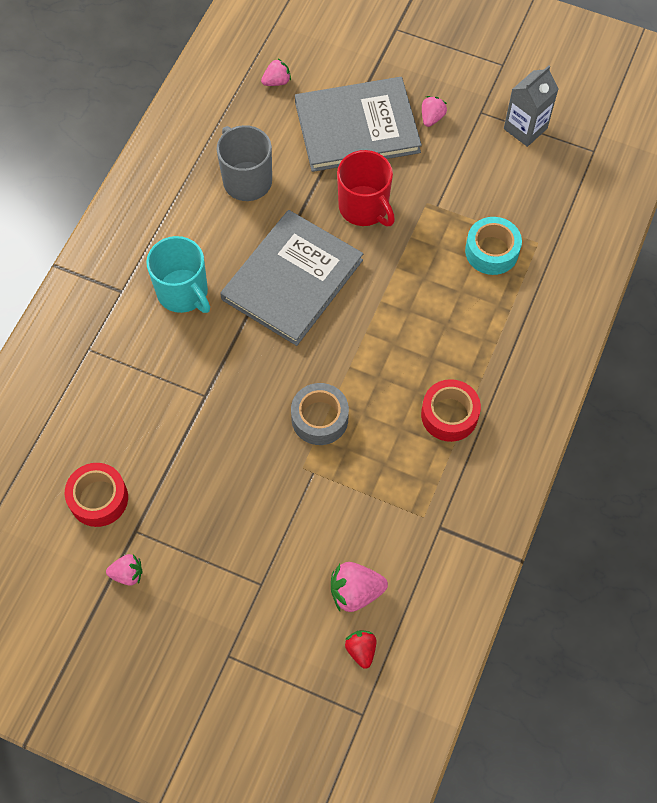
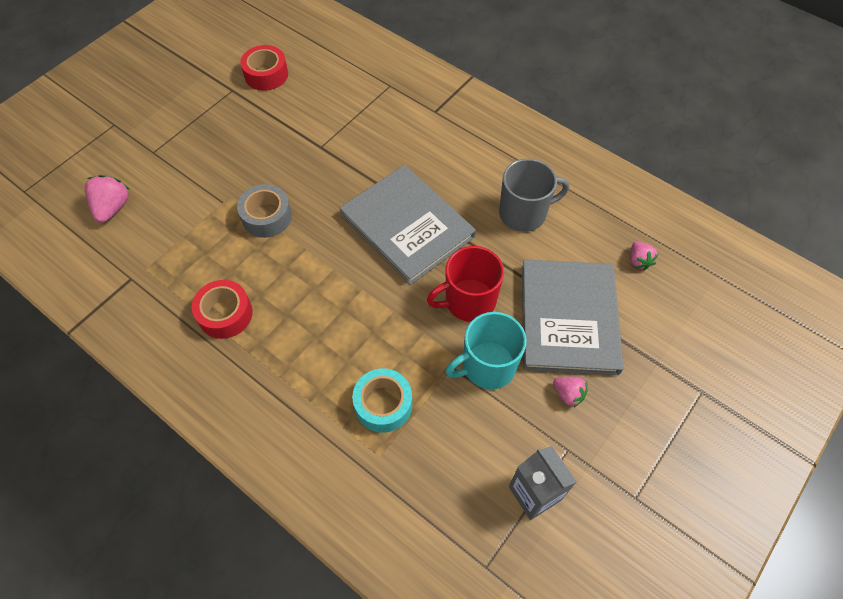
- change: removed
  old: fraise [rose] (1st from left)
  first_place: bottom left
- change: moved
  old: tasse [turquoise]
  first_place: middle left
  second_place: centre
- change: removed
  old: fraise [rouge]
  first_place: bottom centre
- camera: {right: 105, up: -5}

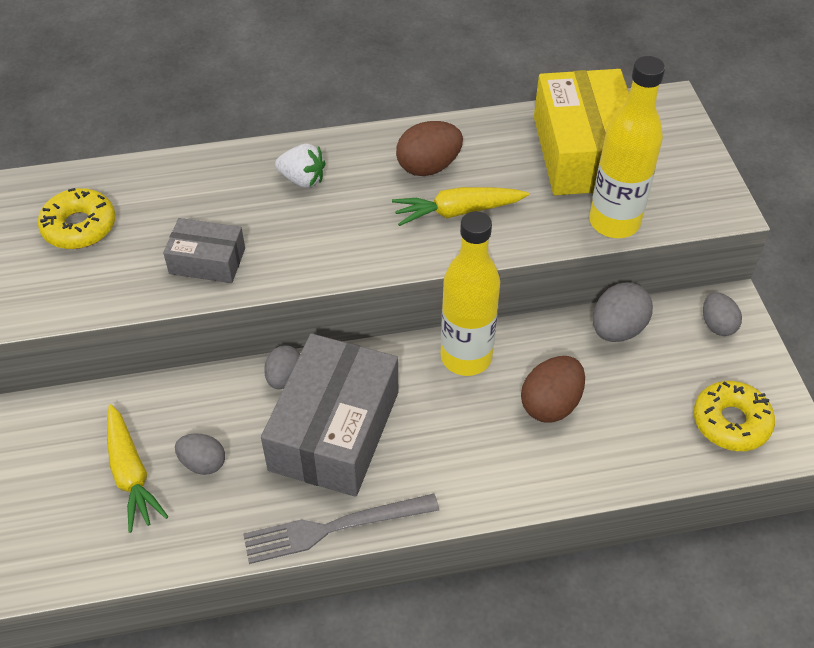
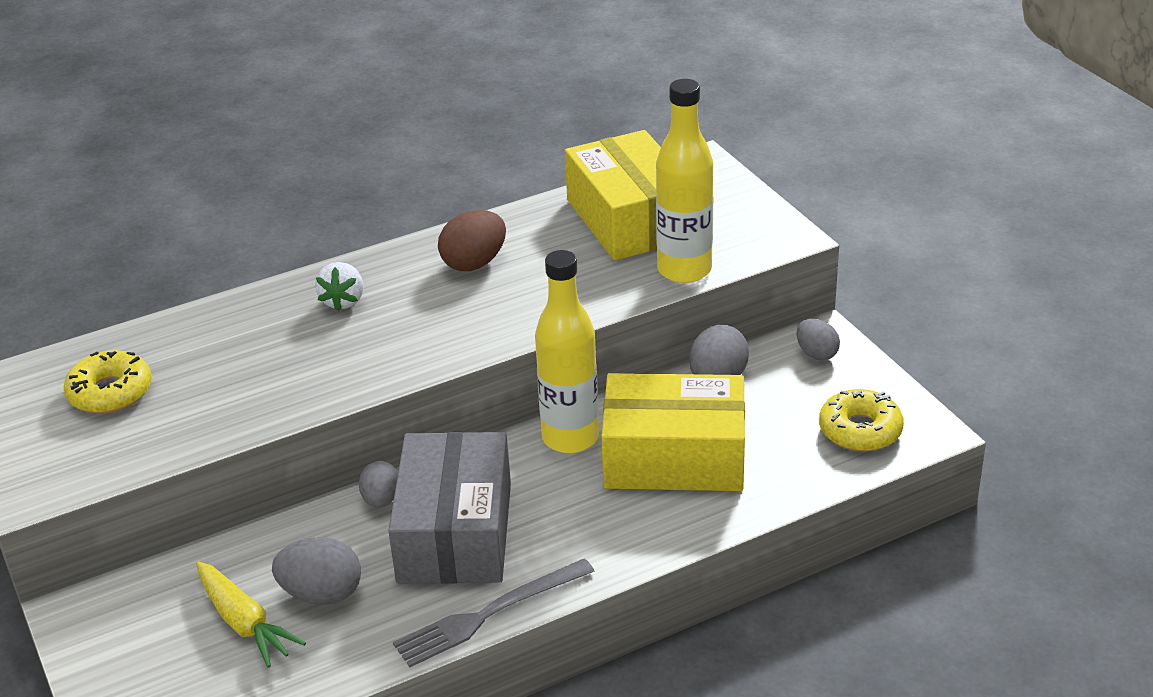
- change: removed
  old: boîte [gris] (1st from left)
  first_place: middle left
- change: resized
  old: œuf [gris] (1st from left)
  first_place: bottom left
  second_place: bottom left
  factor: 1.51
- change: turned
  old: fraise [blanc]
  first_place: top centre
  second_place: middle left
  degrees: 90
- change: removed
  old: carotte [jaune] (2nd from left)
  first_place: top centre
- change: replaced
  old: œuf [marron] (2nd from left)
  new: boîte [jaune] (2nd from left)
  first_place: middle right
  second_place: centre
- camera: {right: -15, up: -15}

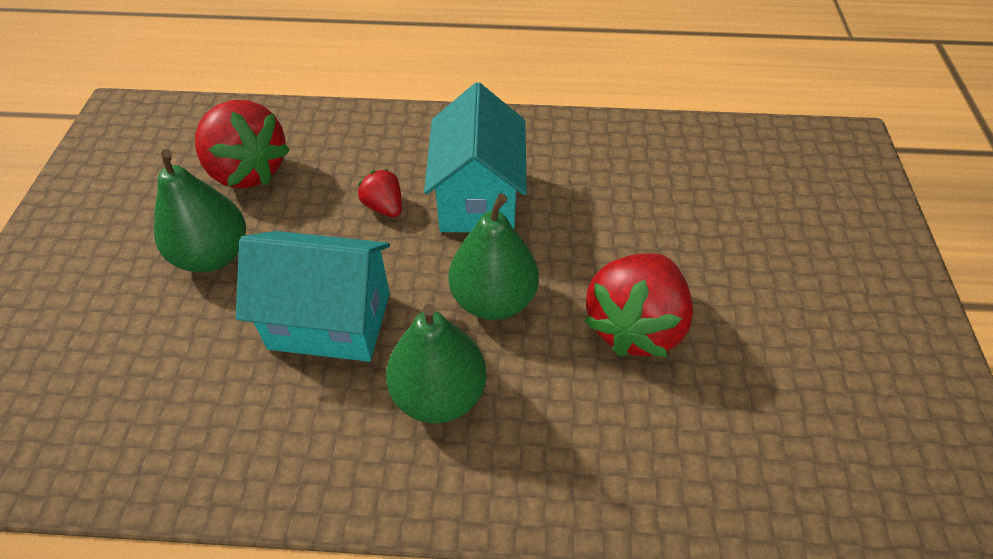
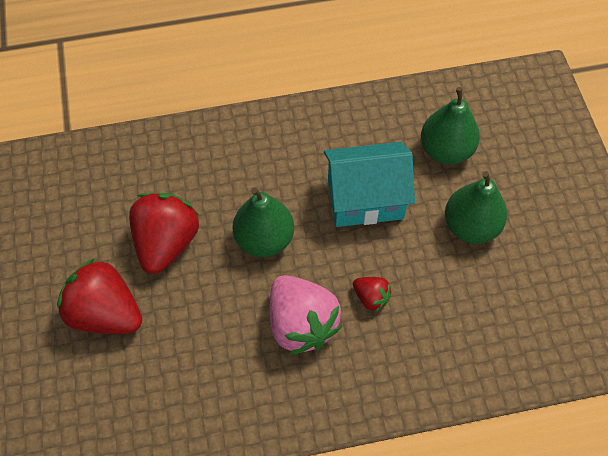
- change: moved
  old: fraise [rouge] (1st from left)
  first_place: top left
  second_place: middle left
- change: moved
  old: poire [vert] (2nd from left)
  first_place: centre
  second_place: top right
- change: replaced
  old: maison [turquoise] (2nd from left)
  new: fraise [rose]
  first_place: top centre
  second_place: bottom centre
- camera: {right: 165, up: 10}

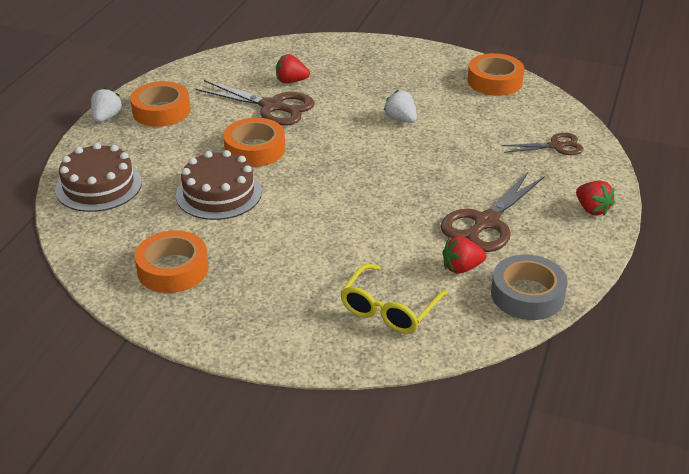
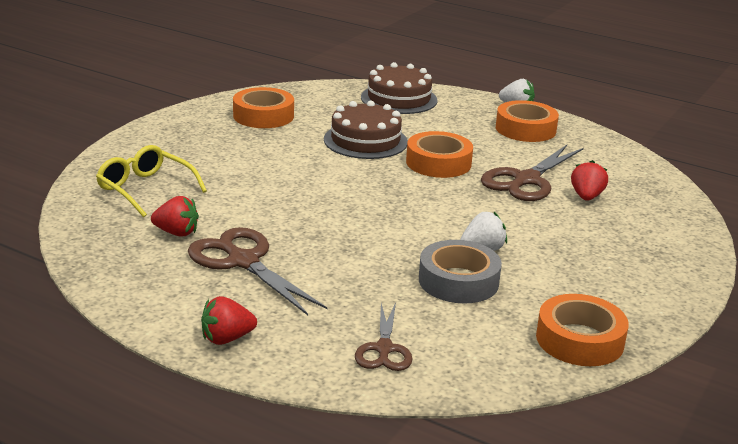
- change: turned
  old: fraise [rouge] (2nd from left in the first image)
  first_place: middle right
  second_place: middle left
  degrees: 105
- change: moved
  old: ruban adhésif [gris]
  first_place: middle right
  second_place: centre
- camera: {right: 100, up: -10}

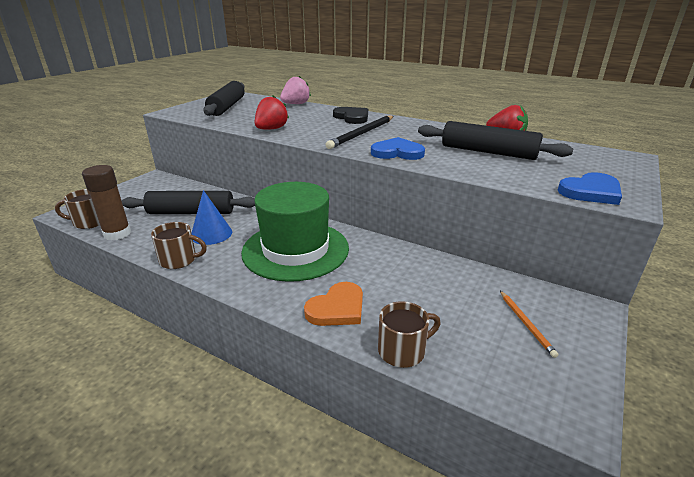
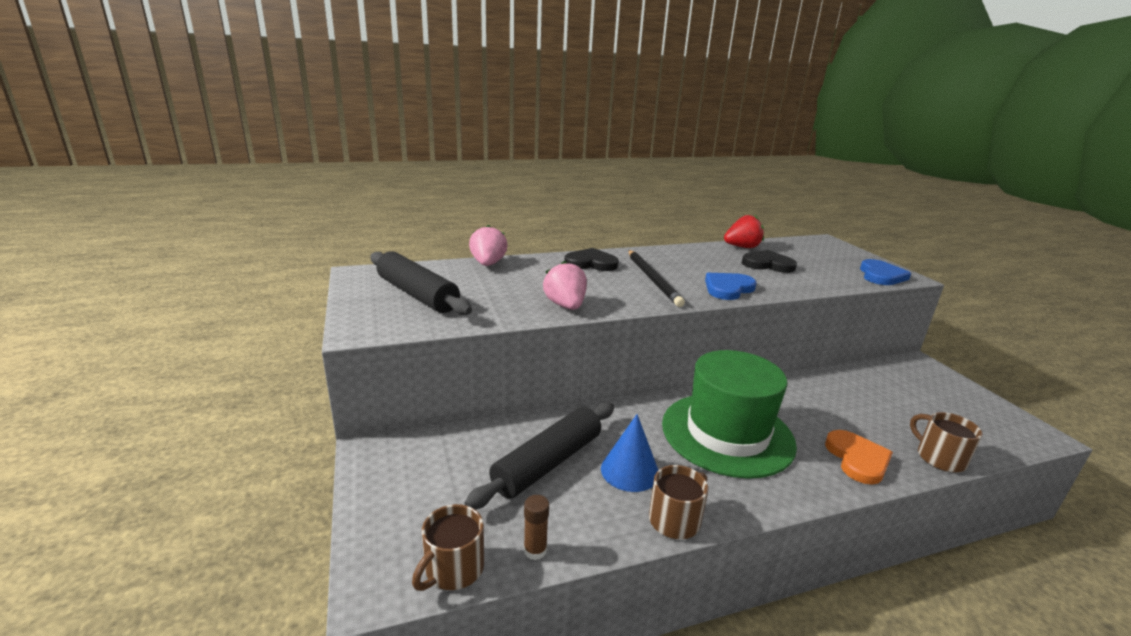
- change: resized
  old: bâton de colle [marron]
  first_place: middle left
  second_place: bottom centre
  factor: 0.53
- change: recoloured
  old: fraise [rouge] (1st from left)
  new: fraise [rose] (2nd from left)
  first_place: top centre
  second_place: centre
- change: turned
  old: tasse [marron] (3rd from left)
  first_place: bottom centre
  second_place: bottom right
  degrees: -45
- change: replaced
  old: rouleau à pâtisserie [noir] (3rd from left)
  new: cœur [noir] (2nd from left)
  first_place: top right
  second_place: middle right
- change: removed
  old: crayon [orange]
  first_place: bottom right
- camera: {right: -50, up: -5}

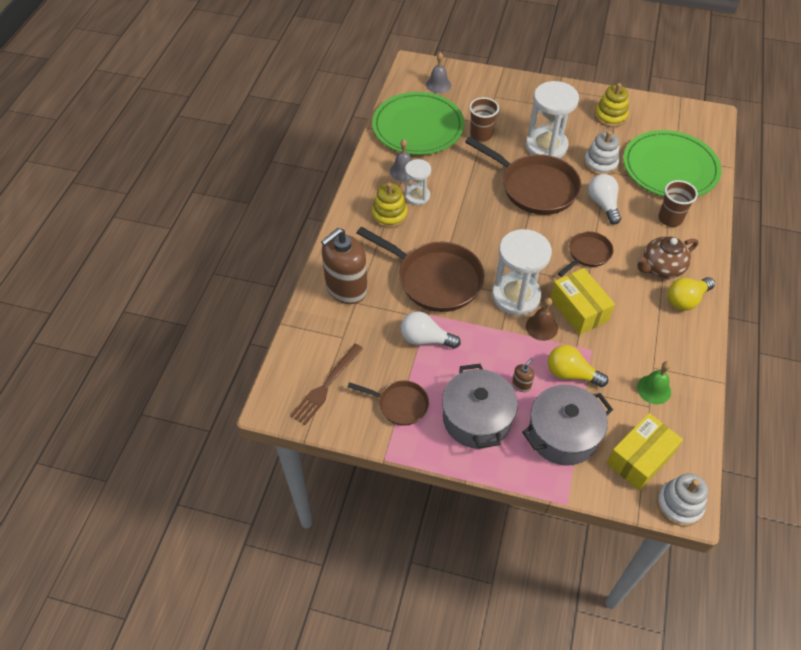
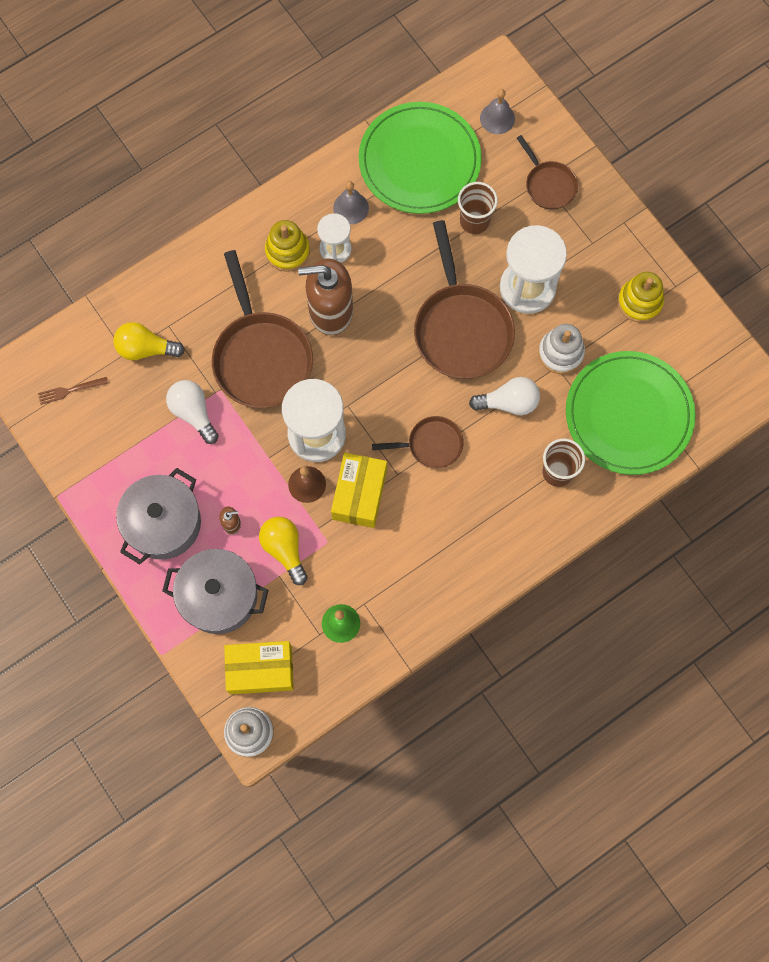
- change: resized
  old: fourchette [marron]
  first_place: centre
  second_place: middle left
  factor: 0.62
- change: moved
  old: distributeur de savon [marron] (1st from left in the first image)
  new: distributeur de savon [marron] (2nd from left)
  first_place: centre
  second_place: top centre
- change: moved
  old: poêle [marron] (1st from left in the first image)
  new: poêle [marron] (4th from left)
  first_place: centre
  second_place: top right
- change: turned
  old: ampoule [blanc] (2nd from left)
  first_place: top right
  second_place: centre
  degrees: 60
- change: removed
  old: théière [marron]
  first_place: middle right
- change: moved
  old: ampoule [jaune] (2nd from left in the first image)
  new: ampoule [jaune] (1st from left)
  first_place: middle right
  second_place: middle left
- camera: {right: 40, up: 20}

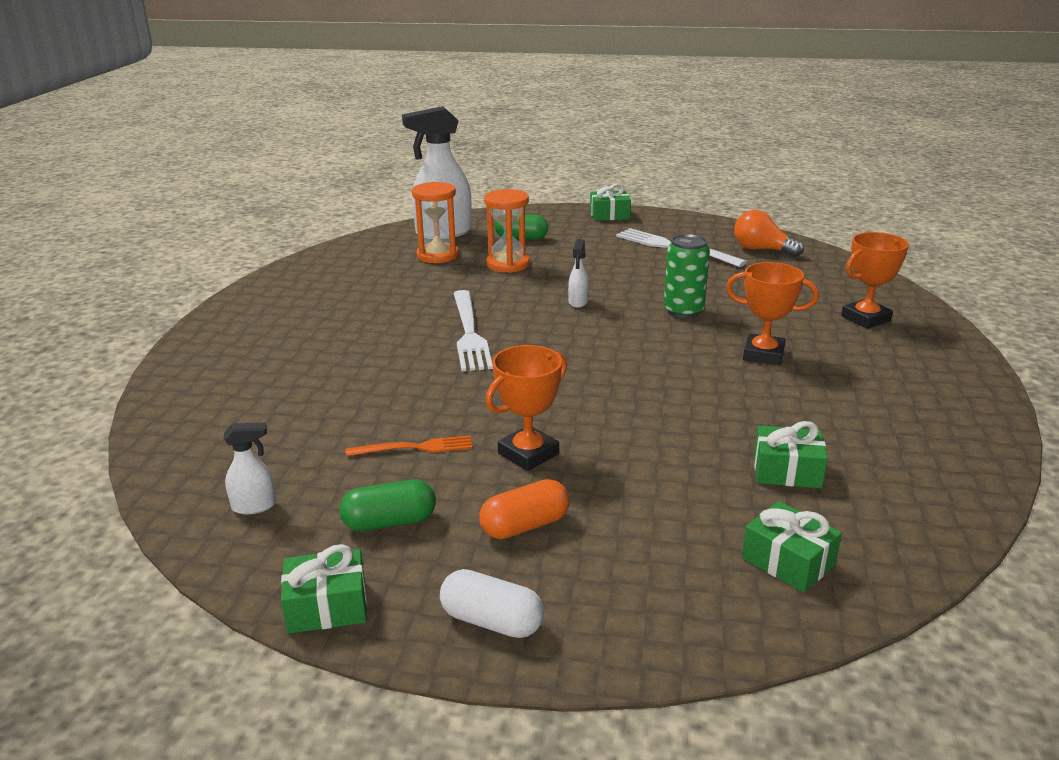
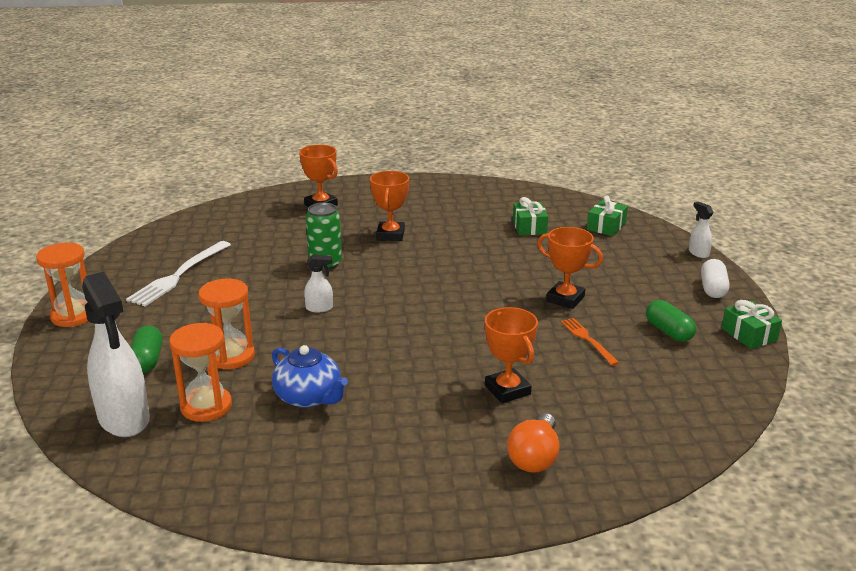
- change: moved
  old: vaporisateur [blanc] (1st from left in the first image)
  new: vaporisateur [blanc] (3rd from left)
  first_place: middle left
  second_place: middle right
- change: removed
  old: fourchette [blanc] (1st from left)
  first_place: centre
- change: removed
  old: gélule [orange]
  first_place: bottom centre
- change: replaced
  old: cadeau [vert] (2nd from left)
  new: sablier [orange] (1st from left)
  first_place: top centre
  second_place: middle left
- change: moved
  old: ampoule [orange]
  first_place: top right
  second_place: bottom centre
- change: added
  new: théière [bleu]
  second_place: centre
- change: added
  new: trophée [orange] (3rd from left)
  second_place: centre
- camera: {right: -105, up: 0}

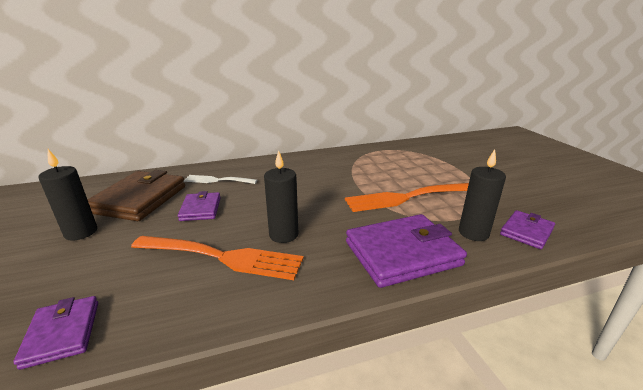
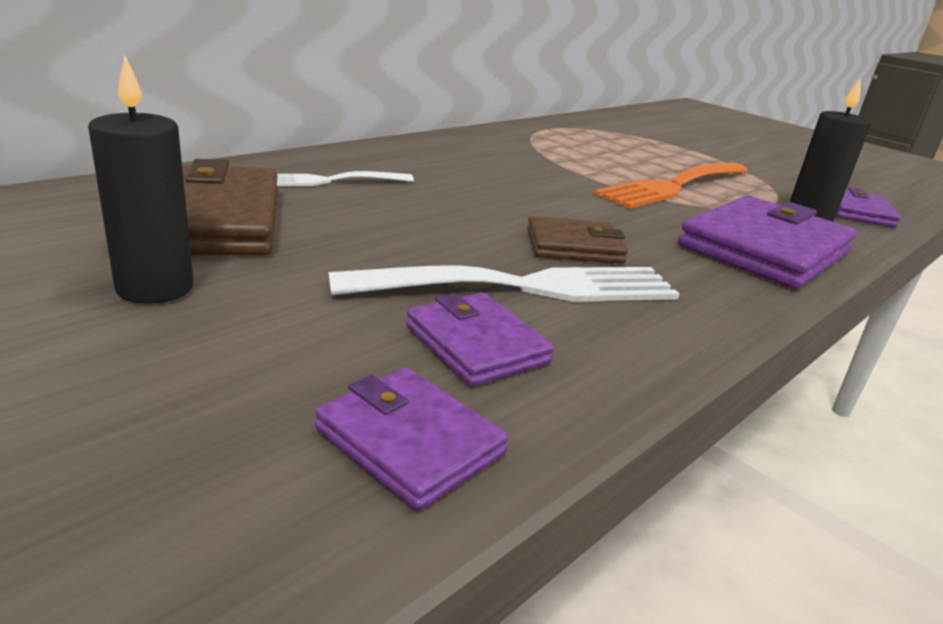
- change: recoloured
  old: fourchette [orange] (1st from left)
  new: fourchette [blanc] (2nd from left)
  first_place: centre
  second_place: centre
- change: moved
  old: portefeuille [violet] (2nd from left)
  first_place: middle left
  second_place: centre
- change: replaced
  old: bougie [noir] (2nd from left)
  new: portefeuille [marron] (2nd from left)
  first_place: centre
  second_place: centre
- camera: {right: -30, up: 0}

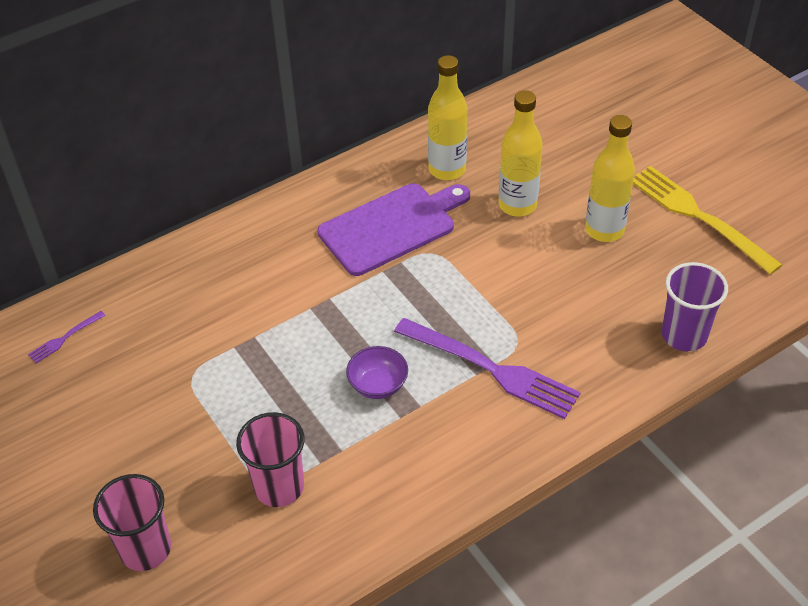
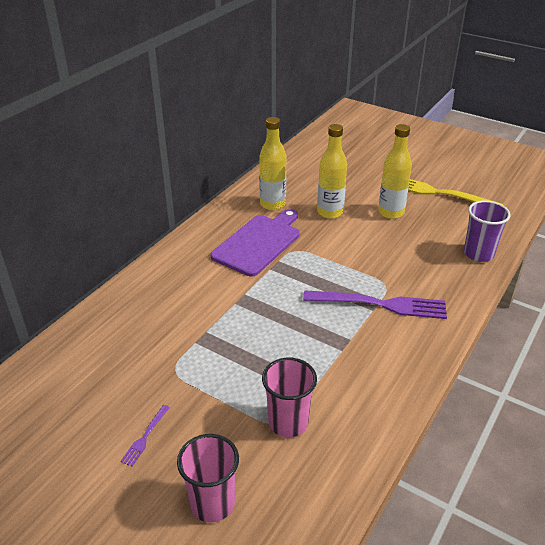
- change: moved
  old: fourchette [violet] (1st from left)
  first_place: middle left
  second_place: bottom left
- change: removed
  old: bol [violet]
  first_place: centre
- camera: {right: -25, up: -10}

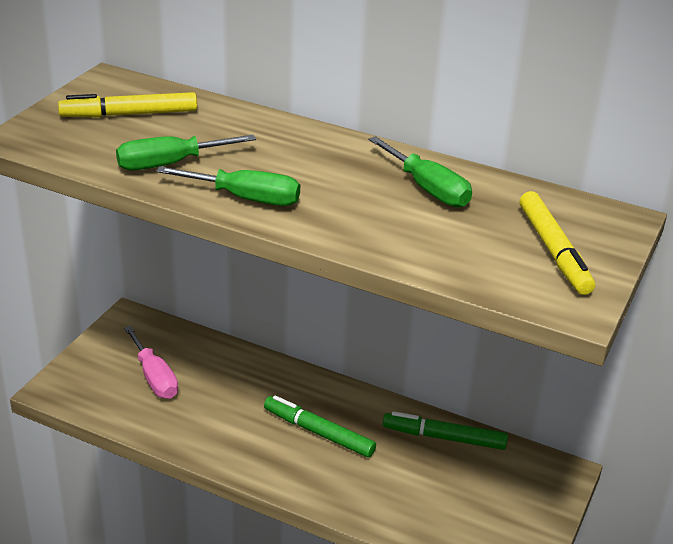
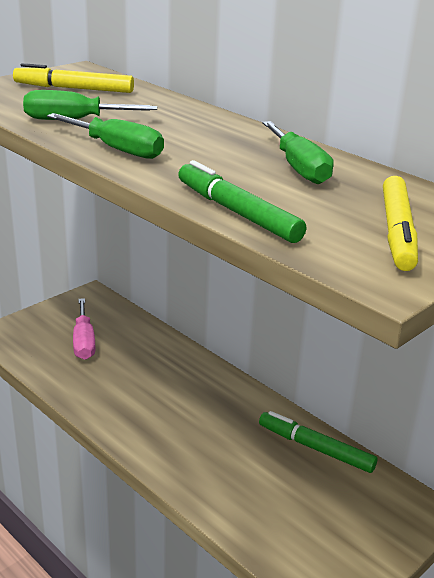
- change: moved
  old: feutre [vert] (1st from left)
  first_place: bottom centre
  second_place: centre
- camera: {right: 20, up: -5}

